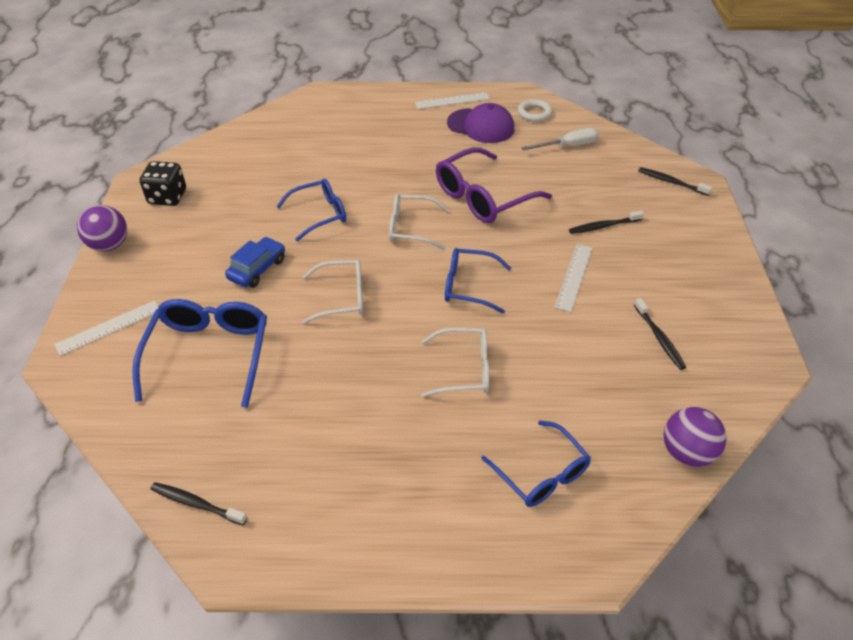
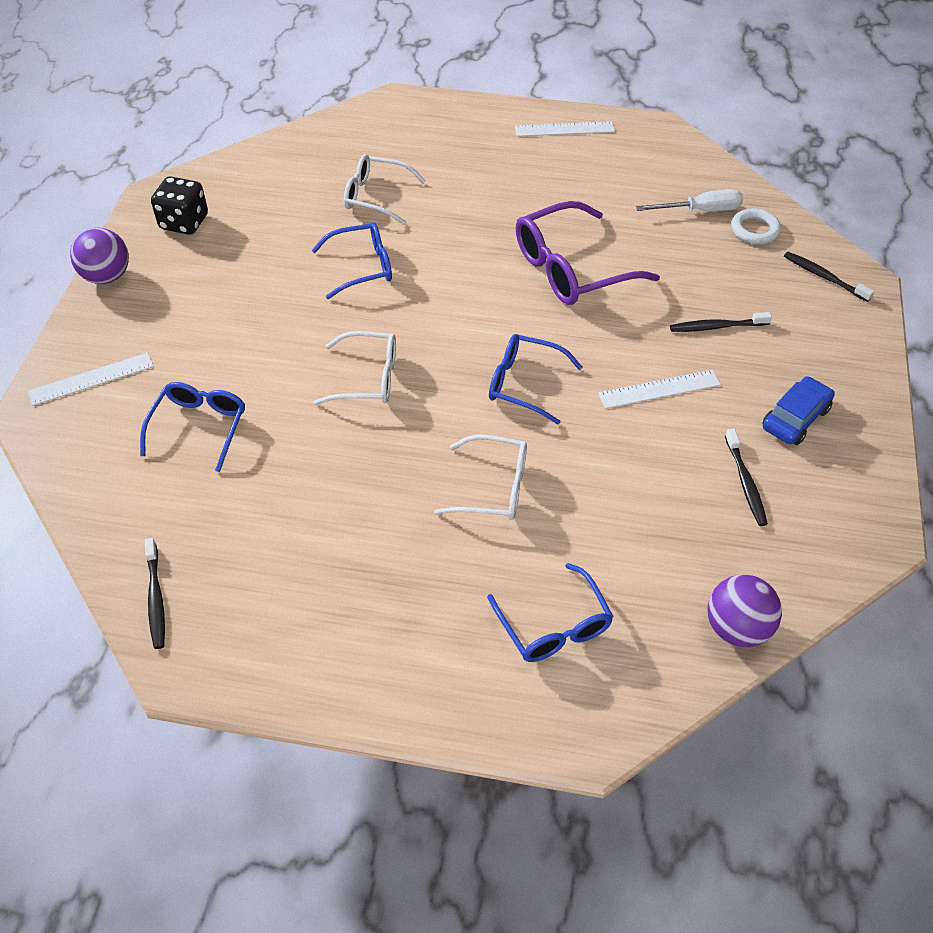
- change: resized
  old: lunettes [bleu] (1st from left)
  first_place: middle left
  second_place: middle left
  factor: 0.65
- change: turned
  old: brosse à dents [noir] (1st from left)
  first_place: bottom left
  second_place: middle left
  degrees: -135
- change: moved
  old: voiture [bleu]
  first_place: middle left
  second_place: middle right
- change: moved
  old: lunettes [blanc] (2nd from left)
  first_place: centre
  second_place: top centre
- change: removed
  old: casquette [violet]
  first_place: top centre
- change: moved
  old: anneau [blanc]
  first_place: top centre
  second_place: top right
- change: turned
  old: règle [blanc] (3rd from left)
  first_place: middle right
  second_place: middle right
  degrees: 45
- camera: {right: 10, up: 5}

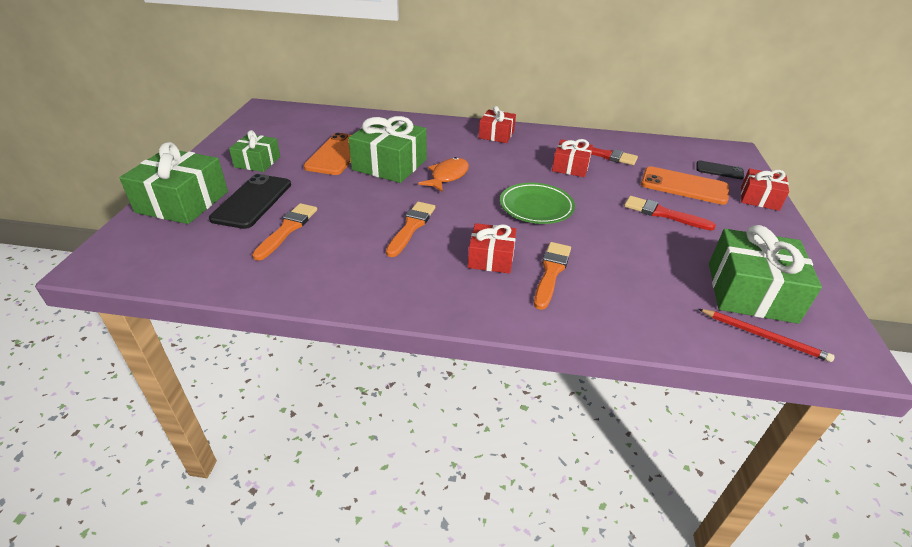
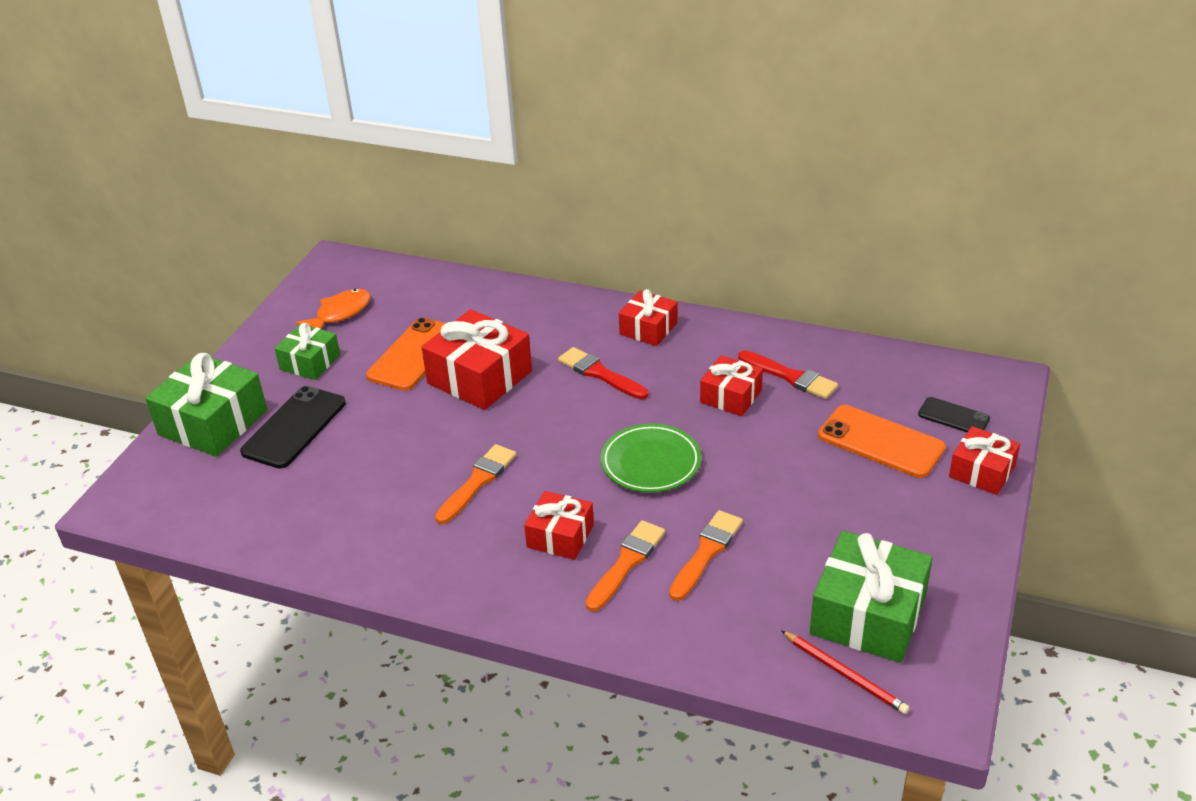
- change: moved
  old: pinceau [orange] (1st from left in the first image)
  new: pinceau [orange] (3rd from left)
  first_place: middle left
  second_place: bottom centre
- change: recoloured
  old: cadeau [vert] (3rd from left)
  new: cadeau [rouge] (1st from left)
  first_place: top centre
  second_place: centre
- change: moved
  old: poisson [orange]
  first_place: top centre
  second_place: middle left
- change: moved
  old: pinceau [rouge] (2nd from left in the first image)
  new: pinceau [rouge] (1st from left)
  first_place: middle right
  second_place: centre
- camera: {right: 15, up: 0}

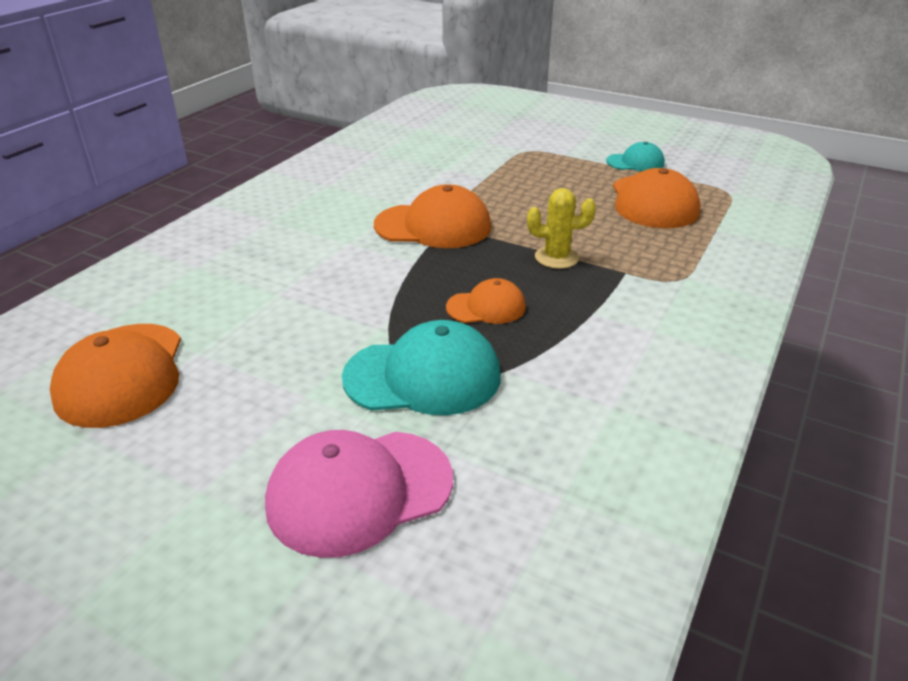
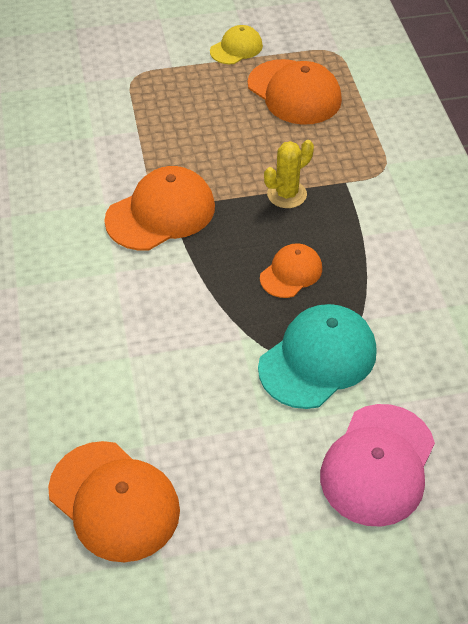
- change: recoloured
  old: casquette [turquoise] (2nd from left)
  new: casquette [jaune]
  first_place: top right
  second_place: top centre
- camera: {right: -40, up: 15}

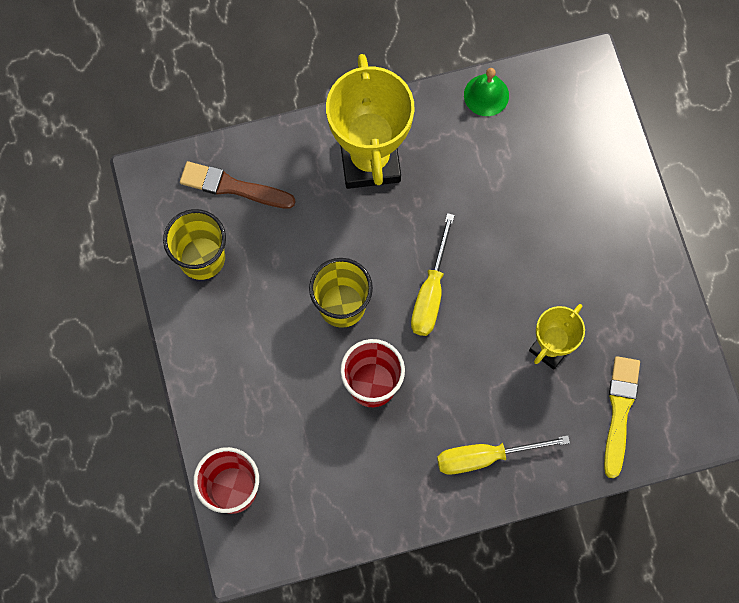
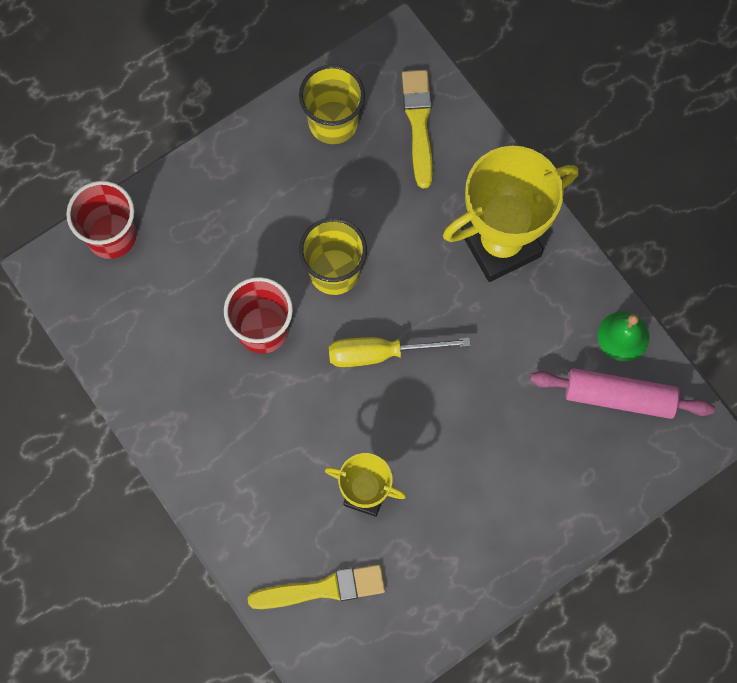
- change: recoloured
  old: pinceau [marron]
  new: pinceau [jaune] (2nd from left)
  first_place: top left
  second_place: top centre
- change: removed
  old: tournevis [jaune] (2nd from left)
  first_place: bottom right
- change: added
  new: rouleau à pâtisserie [rose]
  second_place: middle right
- camera: {right: 70, up: 0}

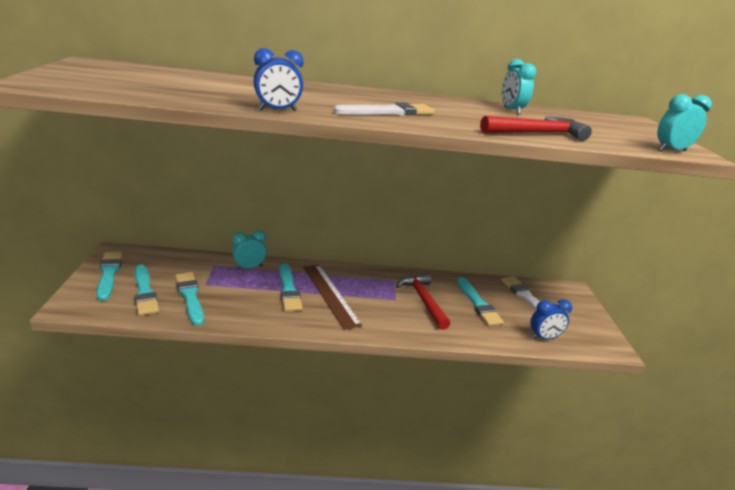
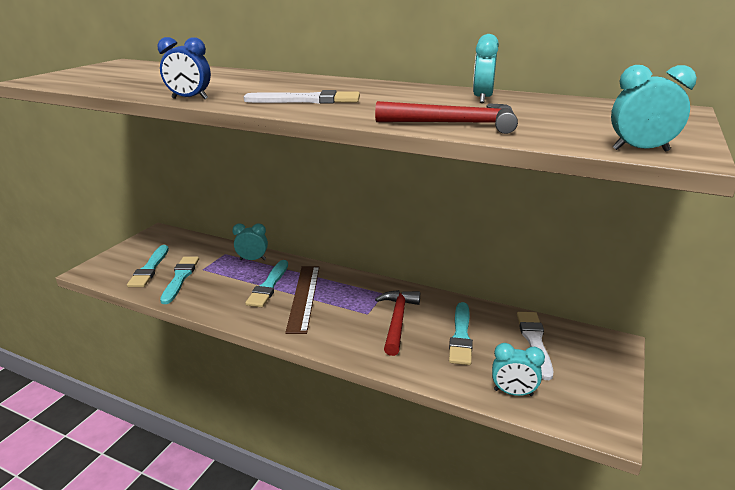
- change: removed
  old: pinceau [turquoise] (1st from left)
  first_place: middle left
- change: recoloured
  old: réveil [bleu] (2nd from left)
  new: réveil [turquoise] (3rd from left)
  first_place: middle right
  second_place: bottom right
- camera: {right: 30, up: 0}

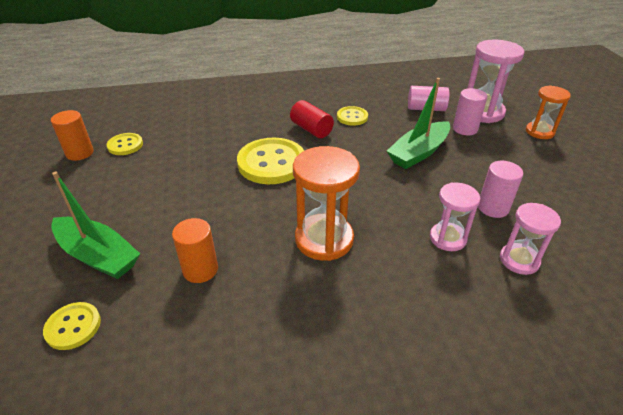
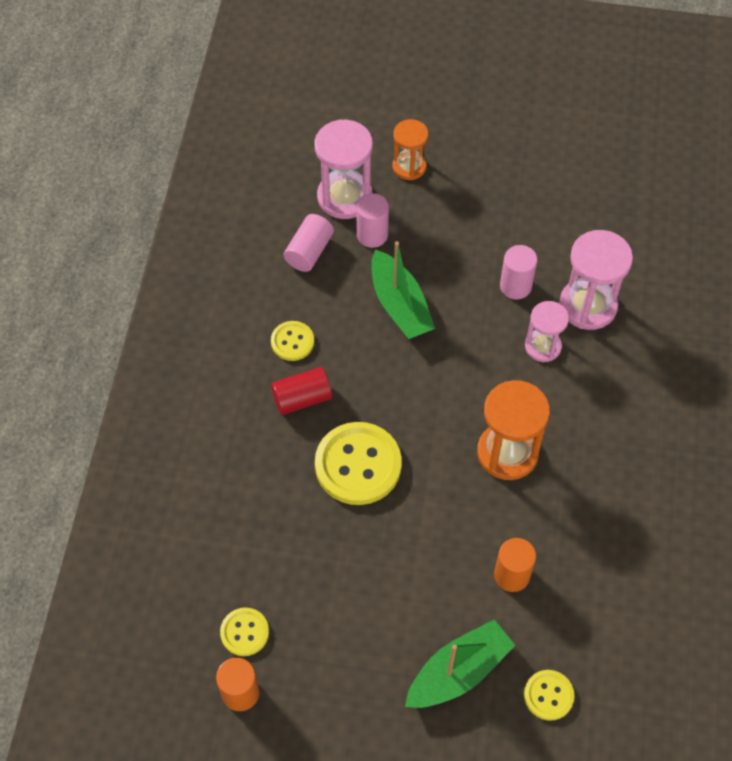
- change: resized
  old: sablier [rose] (3rd from left)
  first_place: middle right
  second_place: middle right
  factor: 1.61
- camera: {right: -70, up: 20}

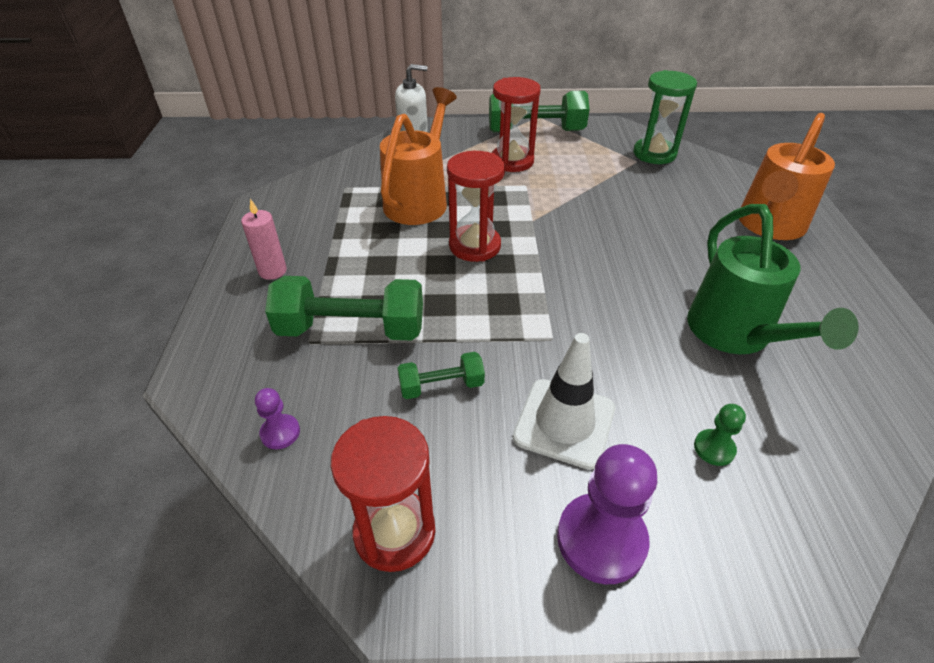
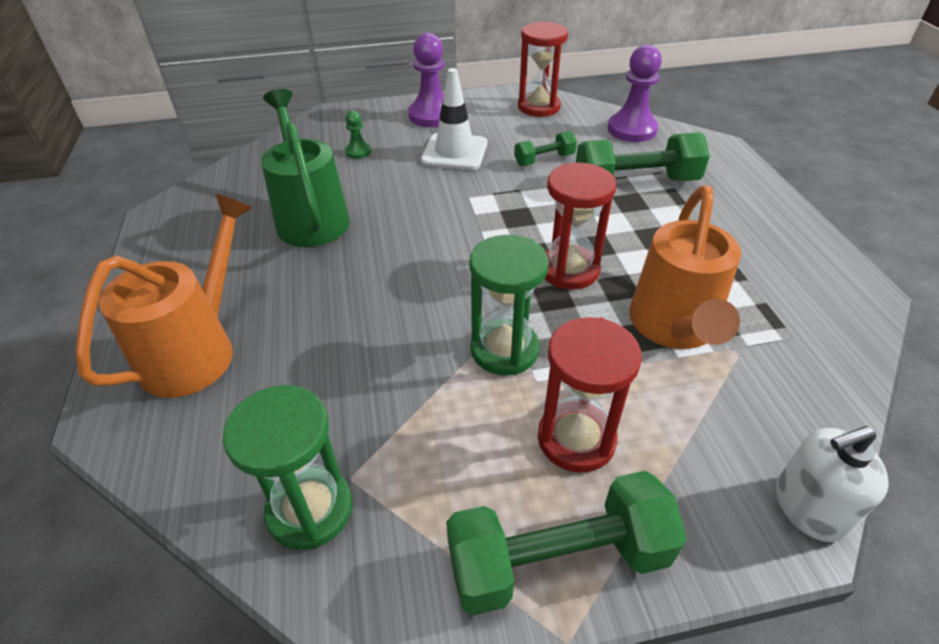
- change: removed
  old: bougie [rose]
  first_place: middle left
- change: resized
  old: pion [violet] (1st from left in the first image)
  first_place: middle left
  second_place: top right
  factor: 1.99
- change: added
  new: sablier [vert] (2nd from left)
  second_place: centre
- camera: {right: 170, up: 0}

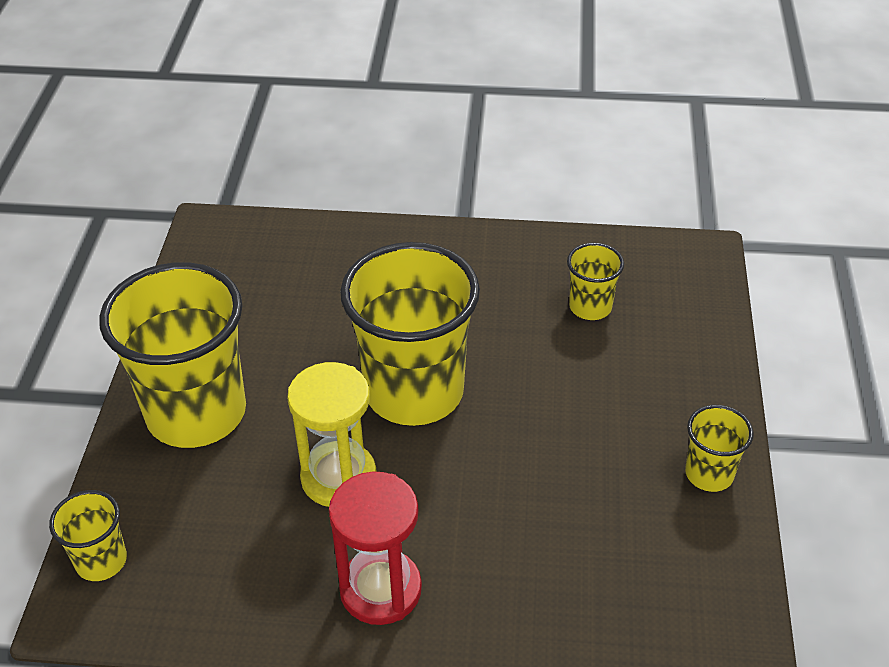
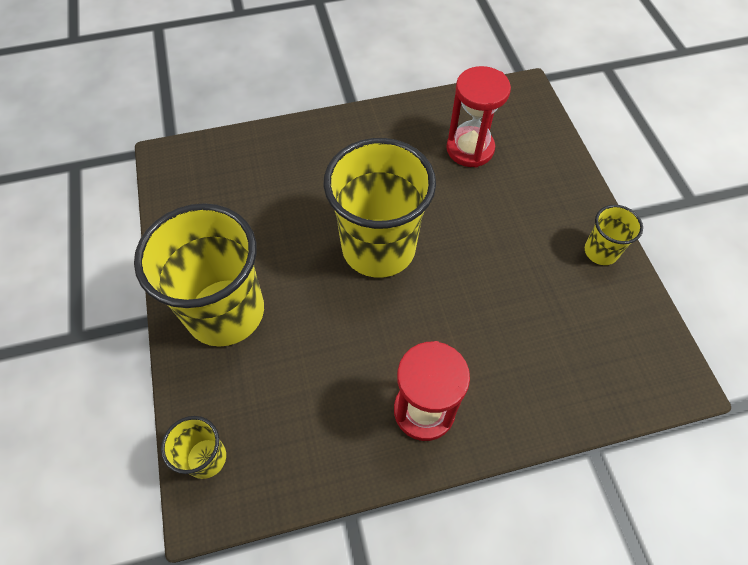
- change: removed
  old: sablier [jaune]
  first_place: centre
- change: replaced
  old: gobelet [jaune] (4th from left)
  new: sablier [rouge] (2nd from left)
  first_place: middle right
  second_place: top centre
- camera: {right: -20, up: 15}

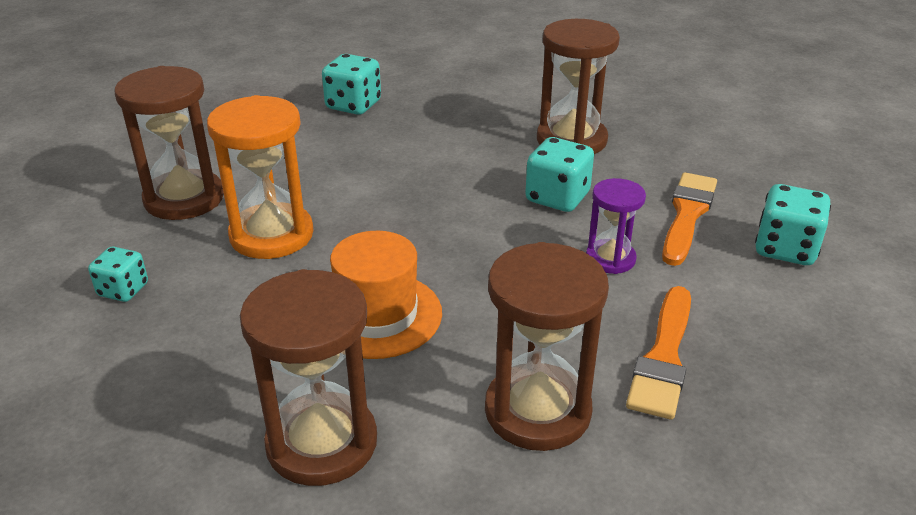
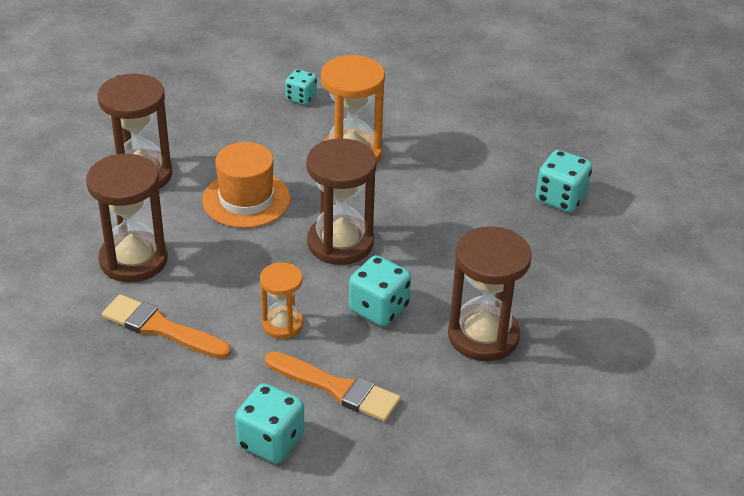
- change: moved
  old: sablier [marron] (1st from left in the first image)
  new: sablier [marron] (3rd from left)
  first_place: top left
  second_place: centre
- change: recoloured
  old: sablier [violet]
  new: sablier [orange] (1st from left)
  first_place: middle right
  second_place: centre
- camera: {right: 95, up: 5}

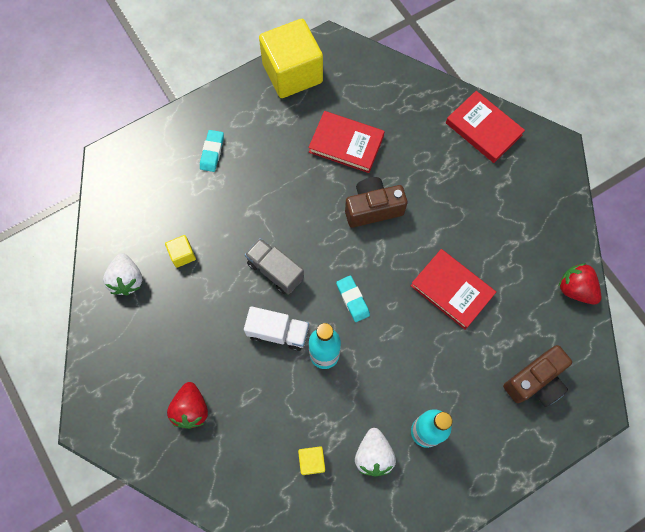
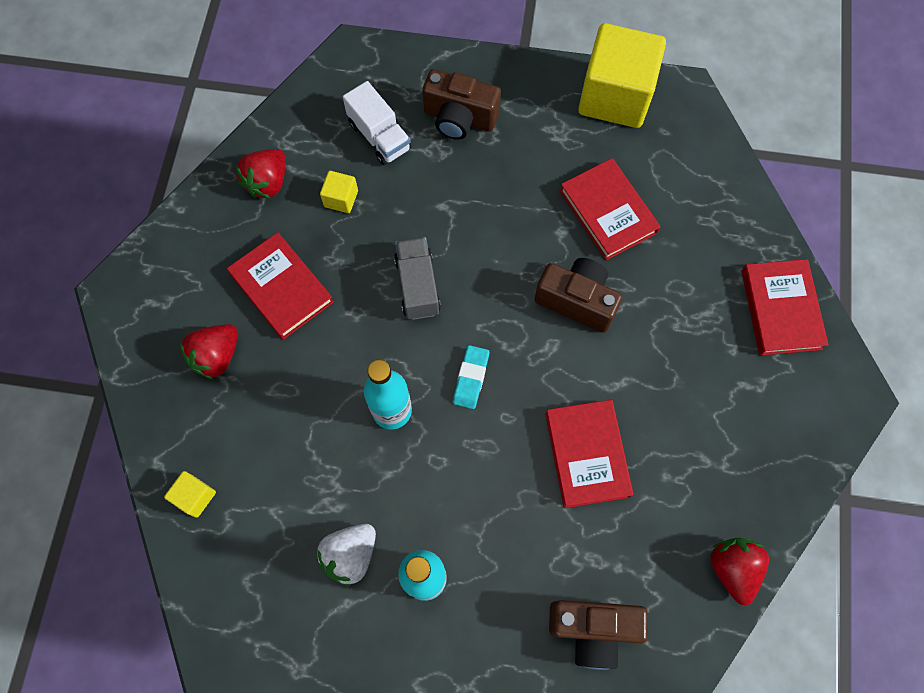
- change: recoloured
  old: fraise [blanc] (1st from left)
  new: fraise [rouge] (2nd from left)
  first_place: middle left
  second_place: top left
- change: replaced
  old: gomme [turquoise] (1st from left)
  new: appareil photo [marron] (1st from left)
  first_place: top left
  second_place: top centre
- change: moved
  old: camion [blanc]
  first_place: centre
  second_place: top centre
- change: moved
  old: cube [jaune] (3rd from left in the first image)
  new: cube [jaune] (1st from left)
  first_place: bottom centre
  second_place: bottom left
- change: added
  new: livre [rouge] (1st from left)
  second_place: middle left
- camera: {right: 40, up: 0}

